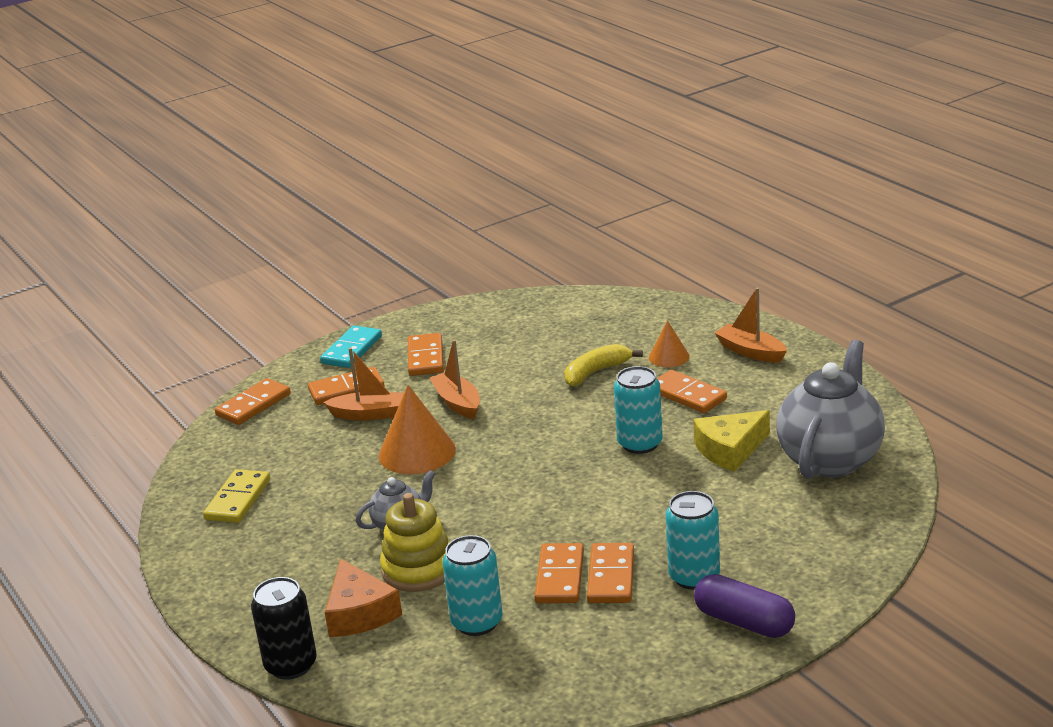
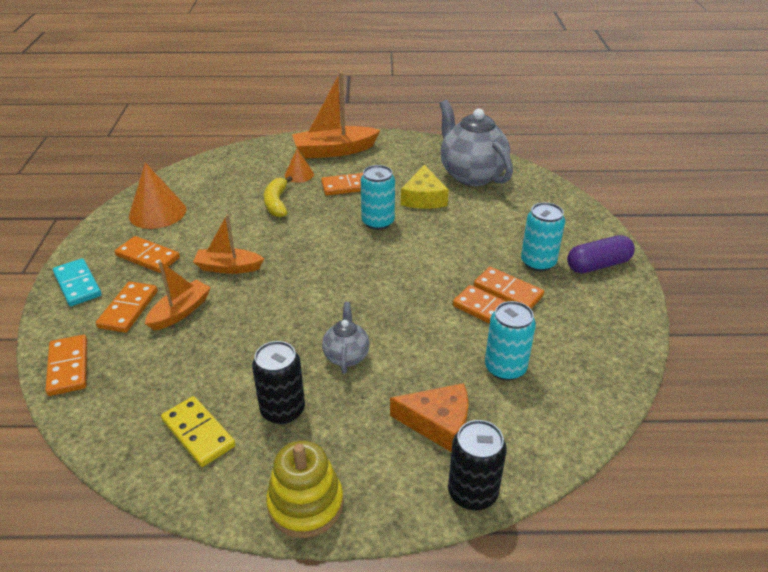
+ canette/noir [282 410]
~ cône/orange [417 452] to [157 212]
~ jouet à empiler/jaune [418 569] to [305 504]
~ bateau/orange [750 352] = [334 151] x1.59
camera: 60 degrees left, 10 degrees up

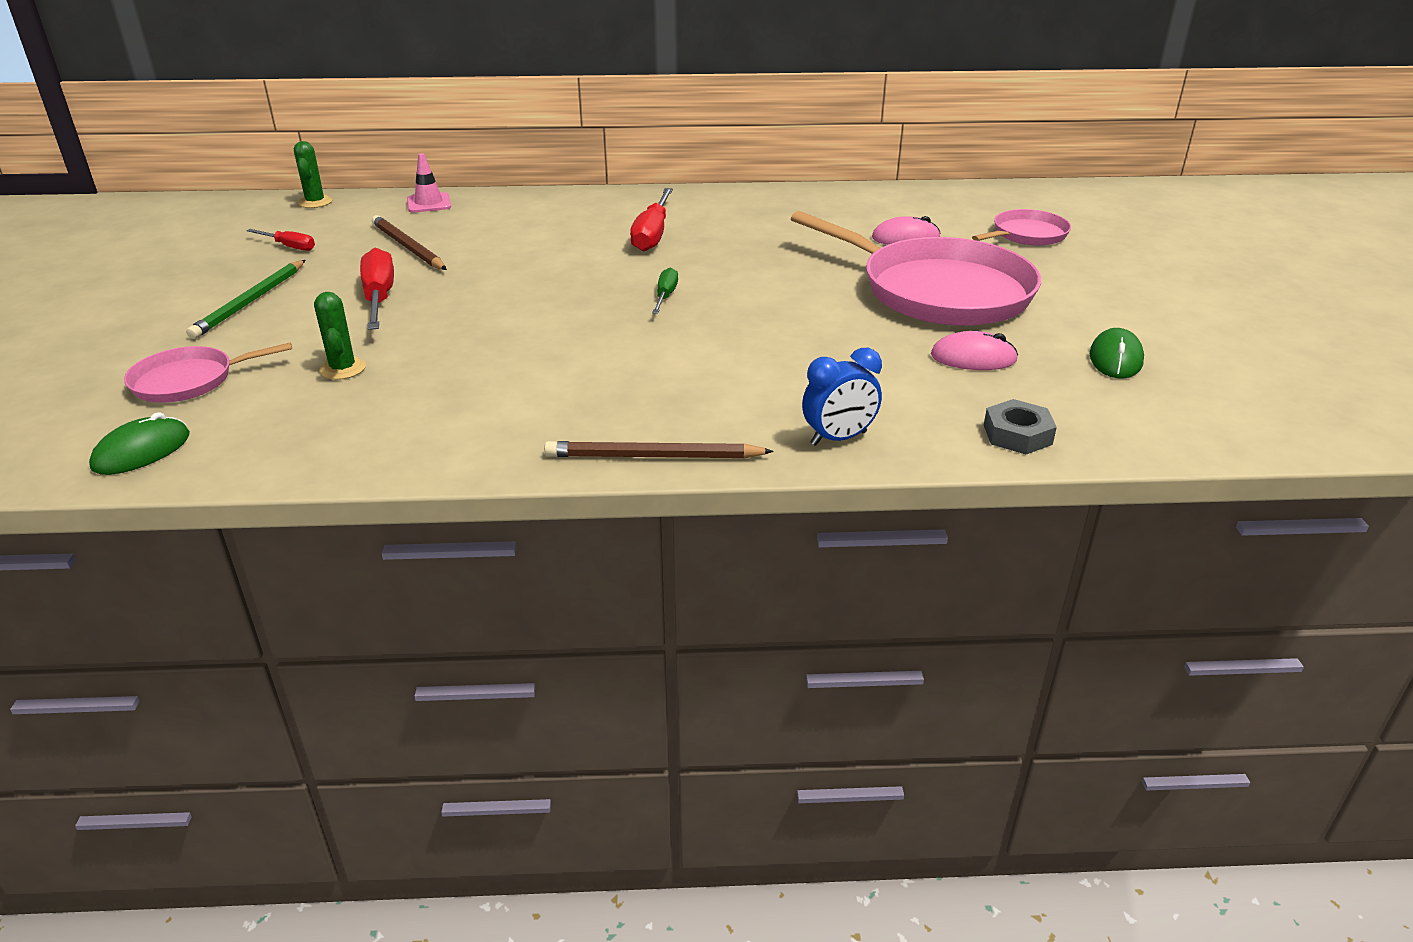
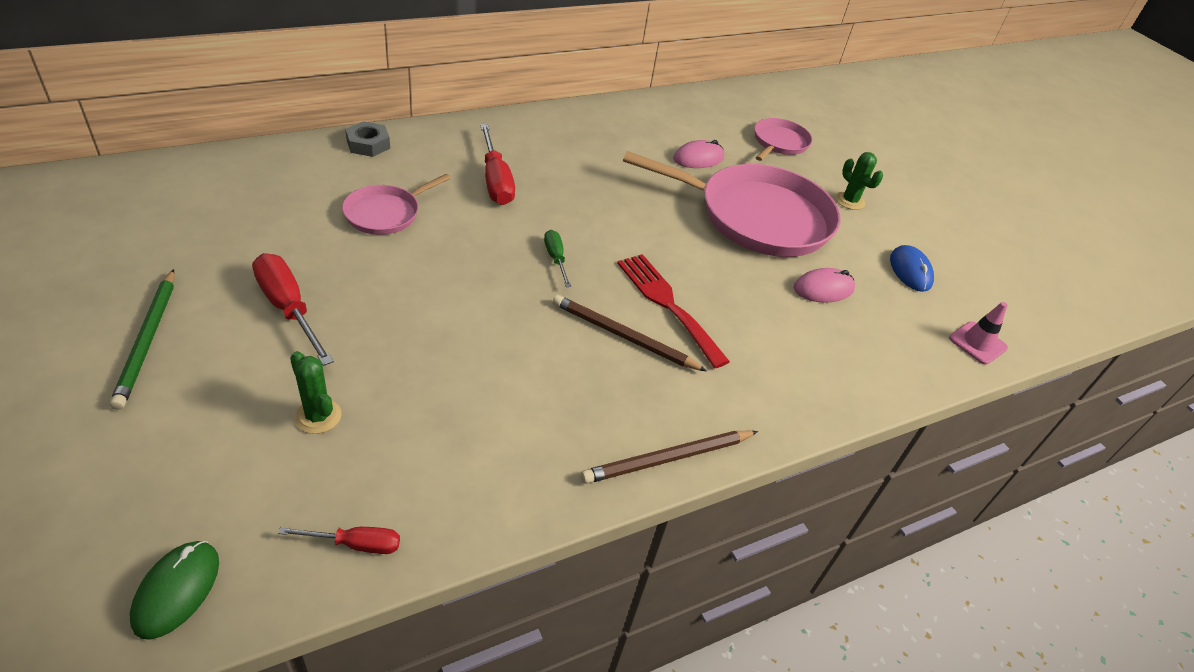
- réveil/bleu [838 438]
+ fourchette/rouge [667 304]
~ poêle/rose [189 380] to [386 213]
~ tournevis/rouge [289 246] to [356 544]
~ cactus/vert [315 202] to [850 201]
~ crayon/marron [408 247] to [623 336]
~ cône de chantier/rose [429 203] to [977 343]
~ écrou/gris [1017 434] to [368 144]
~ souris/vert [1115 358] to souris/bleu [910 271]
camera: 30 degrees left, 10 degrees up

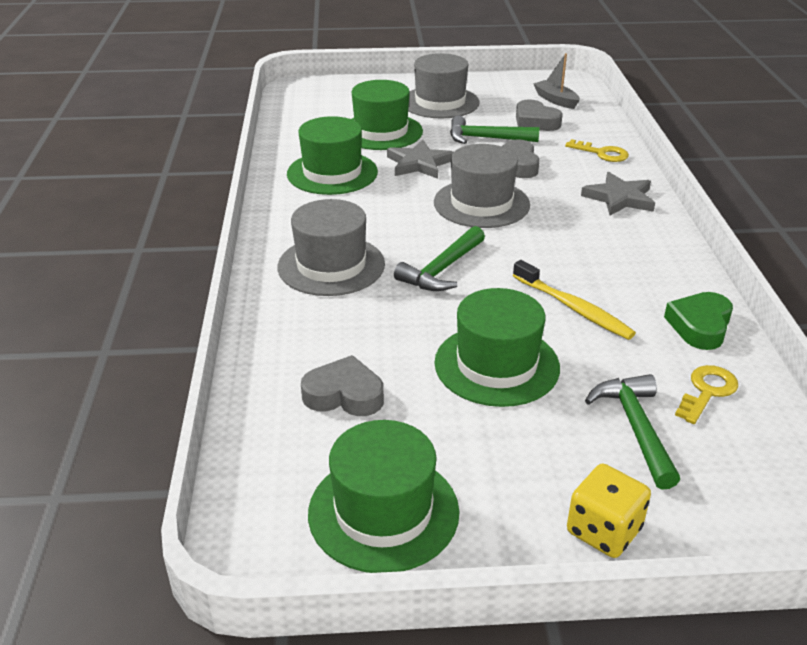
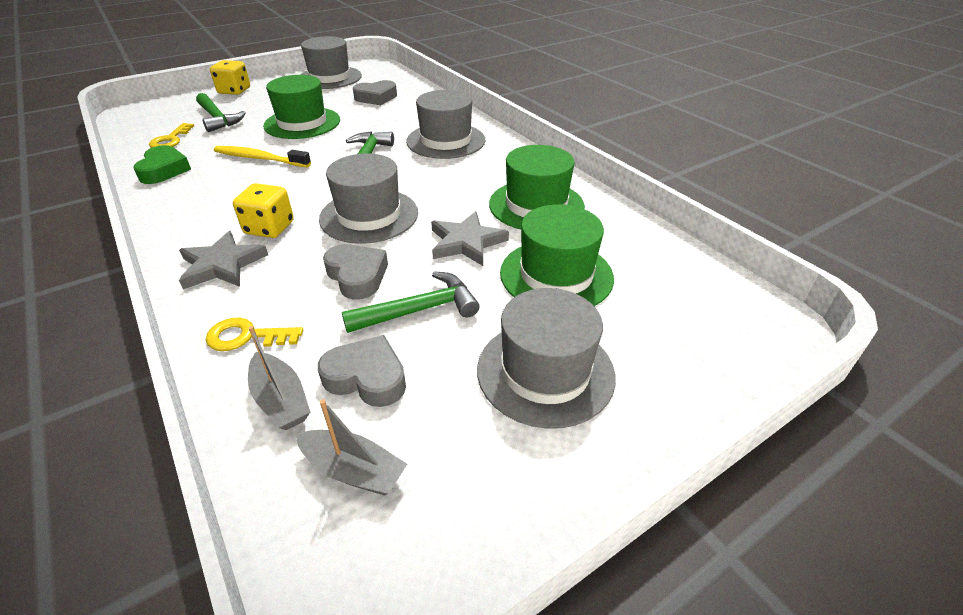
+ dé/jaune [269 228]
+ bateau/gris [281 400]
~ chapeau/vert [383 512] to chapeau/gris [330 78]
camera: 150 degrees right, 5 degrees up

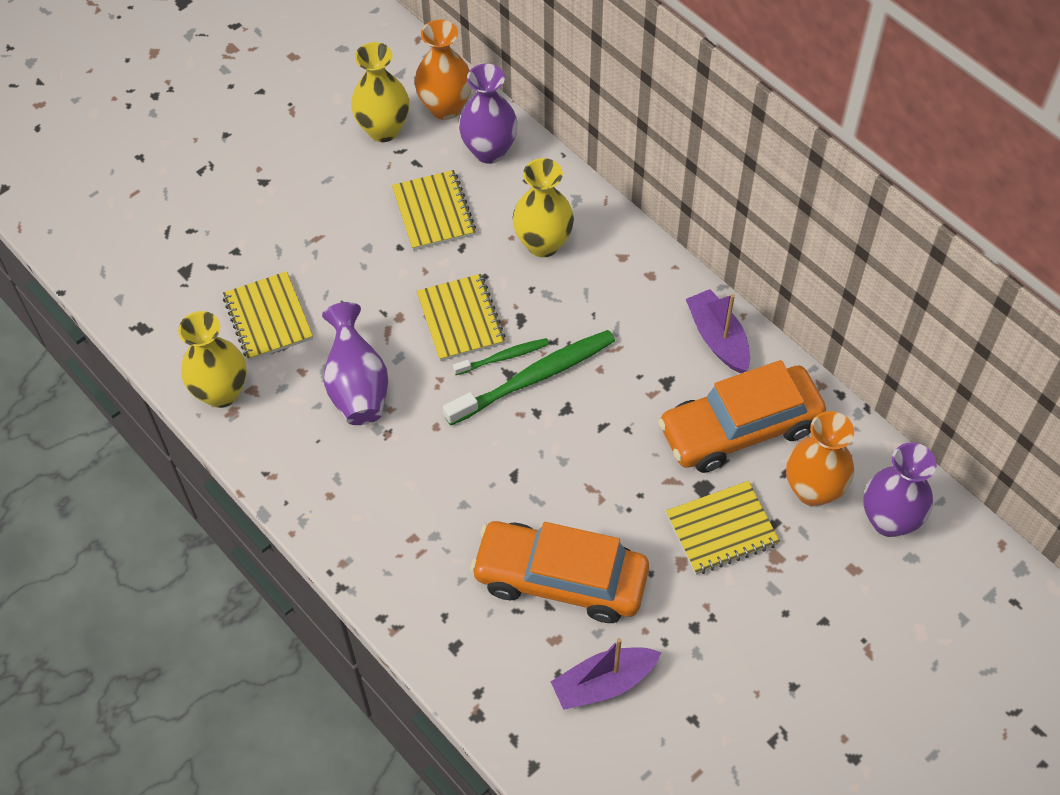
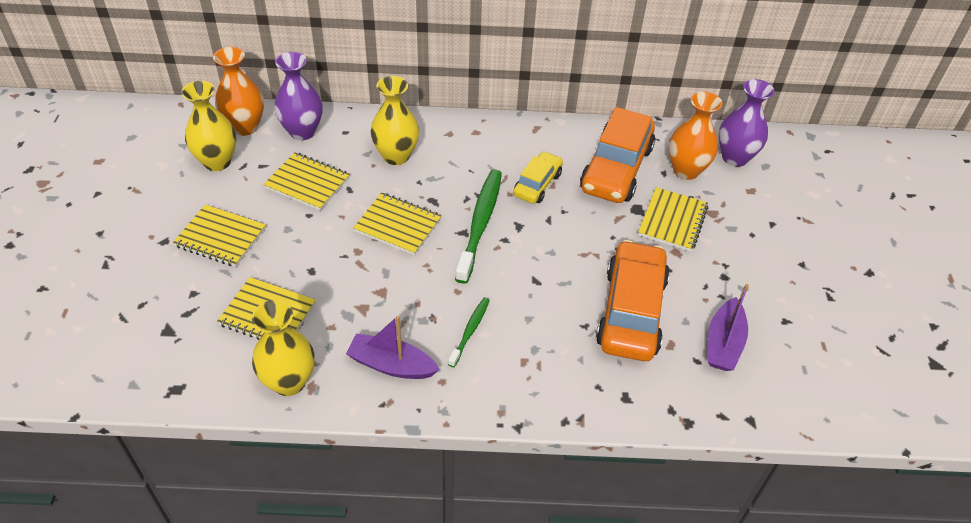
- vase/violet [357 386]
+ carnet/jaune [220 237]
+ voiture/jaune [537 184]
~ brosse à dents/vert [503 357] to [470 331]
~ bateau/violet [718 338] to [391 365]
~ voiture/orange [560 579] = [631 311] 135 degrees clockwise
camera: 50 degrees left, 10 degrees down

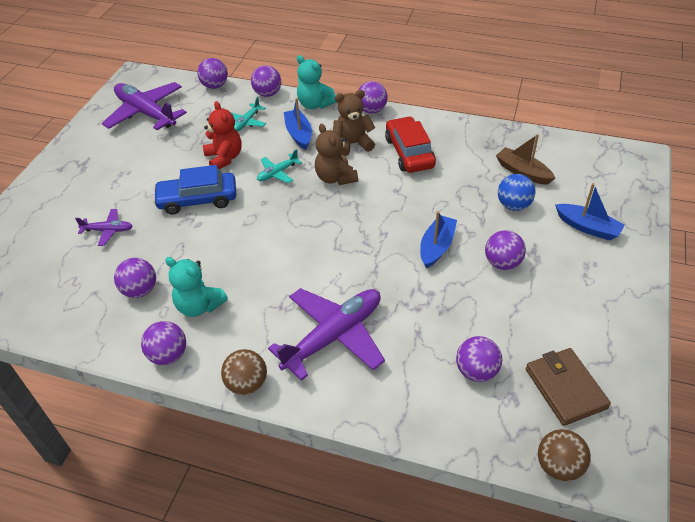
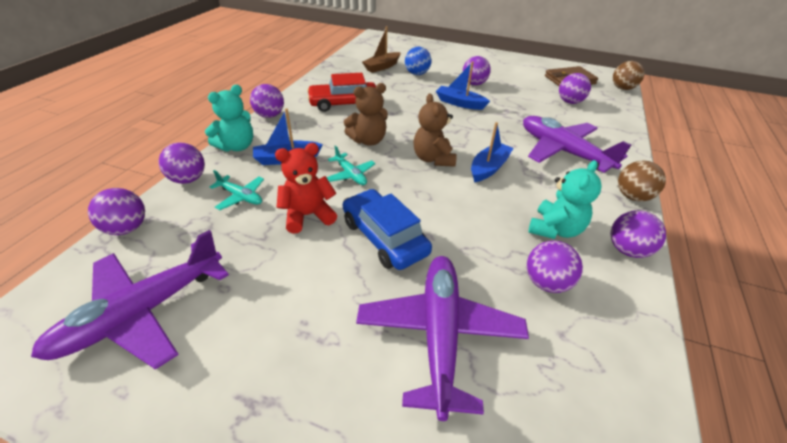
~ ours en peluche/marron [352 144] to [433 159]
~ bateau/bleu [587 227] to [489 168]
~ voiture/bleu [197 199] = [384 237] 150 degrees clockwise
~ avion/violet [108 230] = [439 333] x2.09
camera: 90 degrees left, 5 degrees down

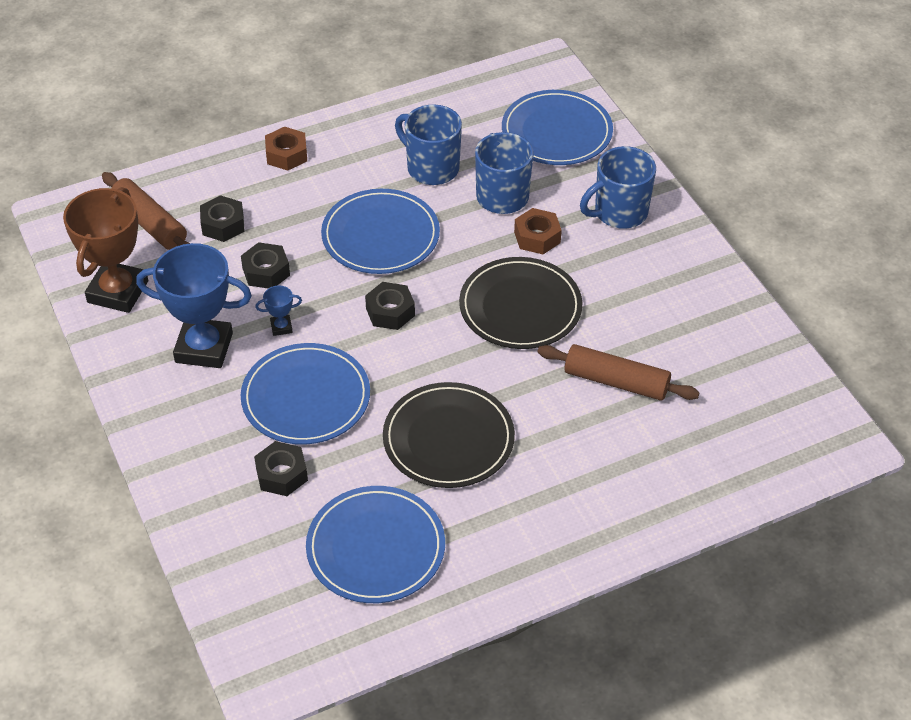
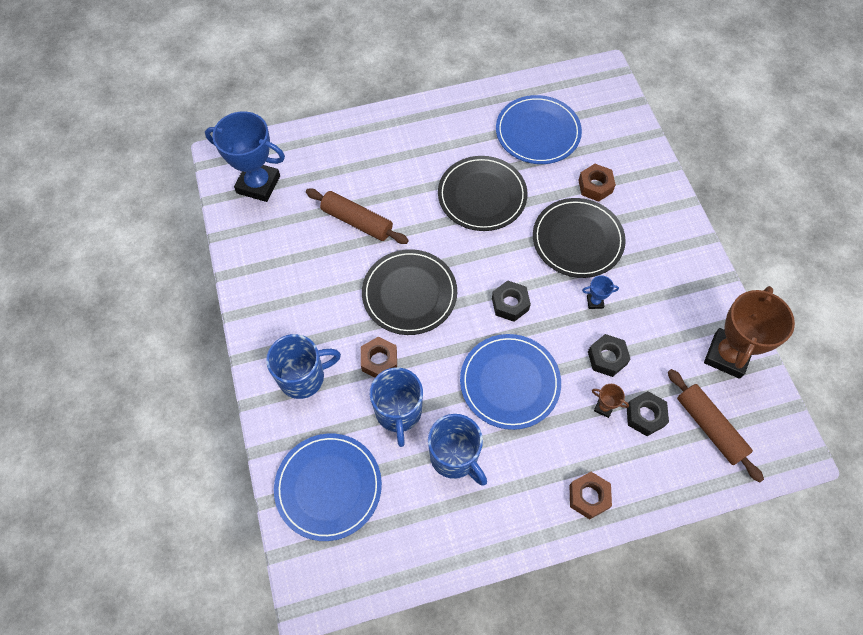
+ trophée/marron [603 407]
~ trophée/bleu [204 348] to [258 184]
~ assiette/bleu [306 397] to assiette/noir [577 240]
~ écrou/noir [281 474] to écrou/marron [595 186]
camera: 170 degrees left, 15 degrees up

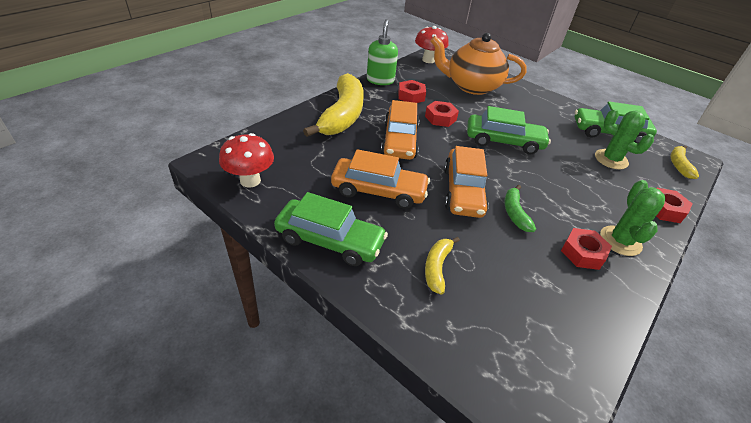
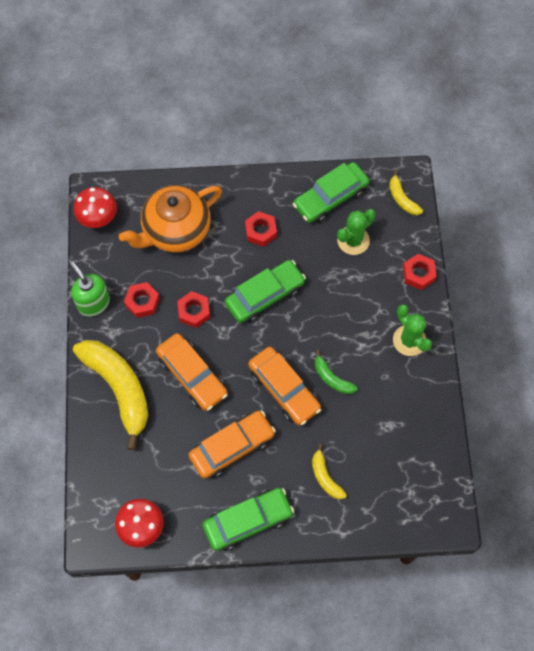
~ écrou/rouge [582 253] to [261 231]
~ cactus/vert [611 159] = [353 240] 45 degrees counterclockwise
camera: 40 degrees left, 25 degrees up

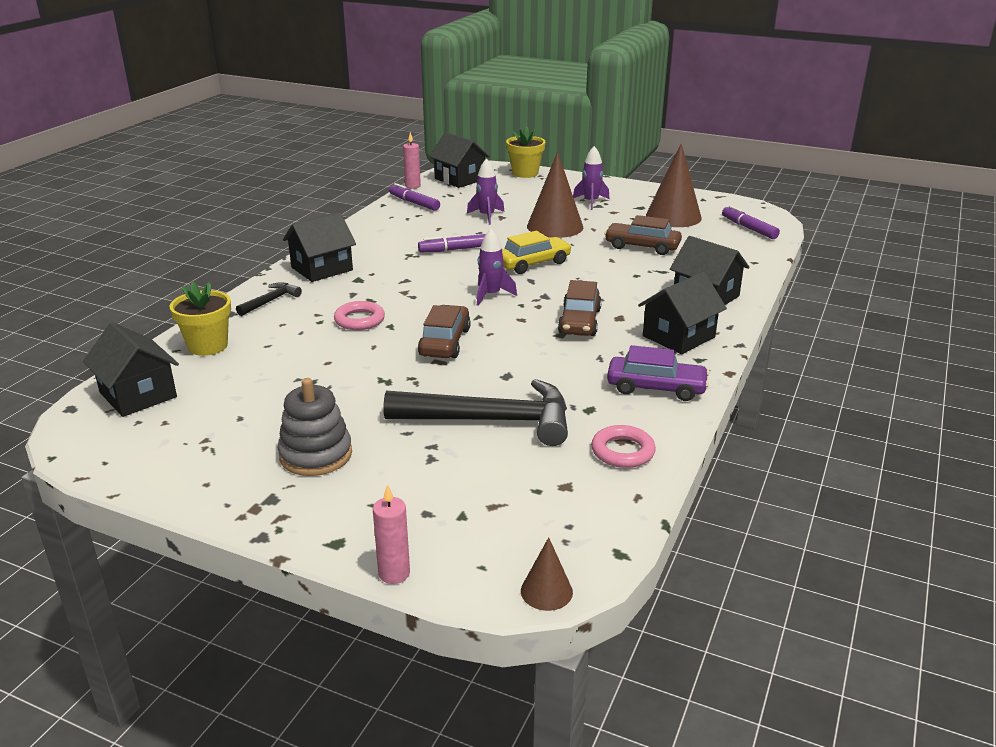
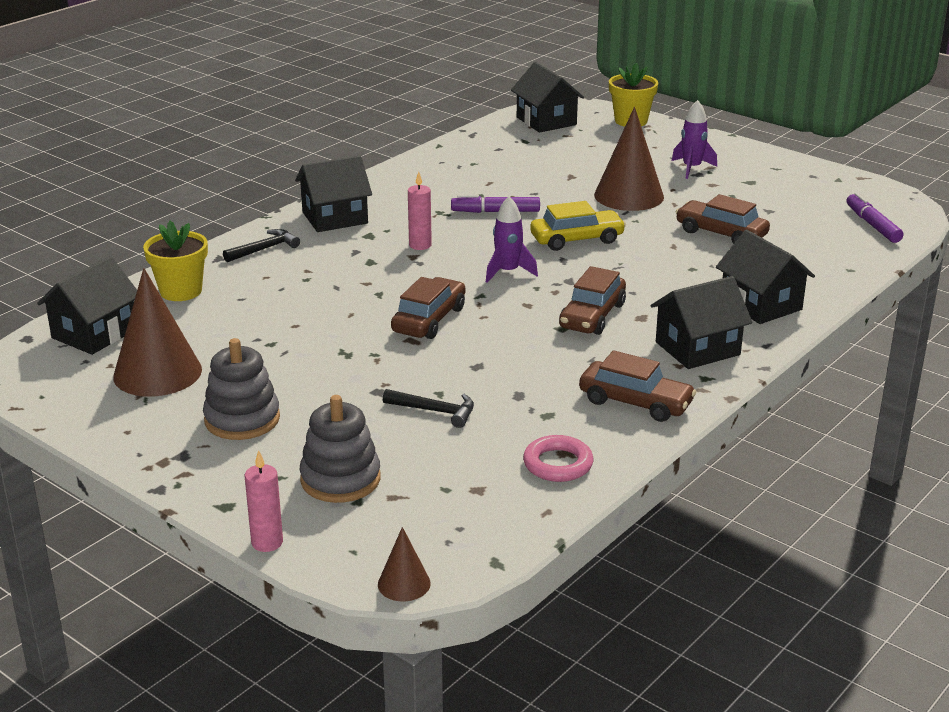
- anneau/rose [359 320]
- feutre/violet [414 203]
- fusée/violet [486 216]
+ jouet à empiler/gris [340 479]
~ bougie/rose [412 186] to [420 245]
~ cône/marron [673 216] to [157 373]
~ voiture/violet [656 388] to voiture/marron [635 402]
~ maison/noir [138 395] = [94 333] 60 degrees clockwise
~ marteau/noir [490 420] = [435 411] x0.47
camera: 15 degrees right, 0 degrees up

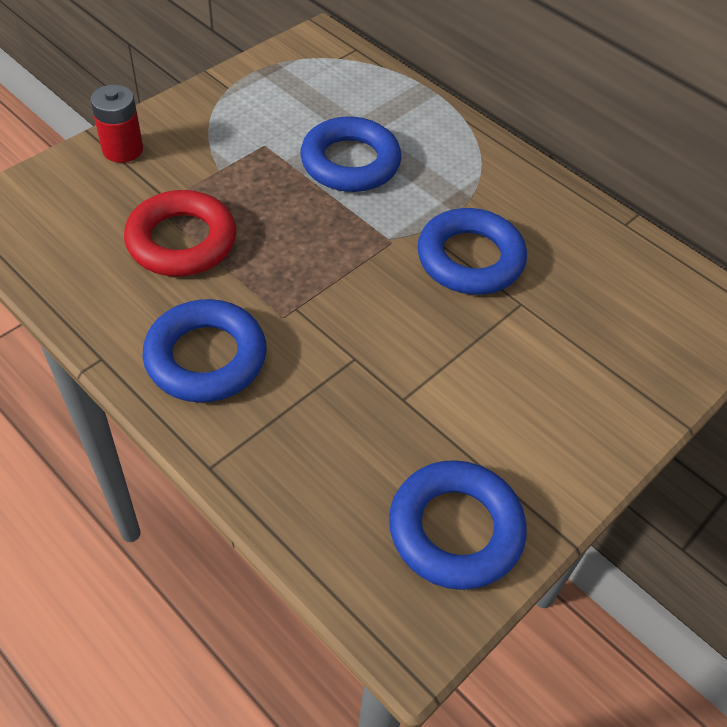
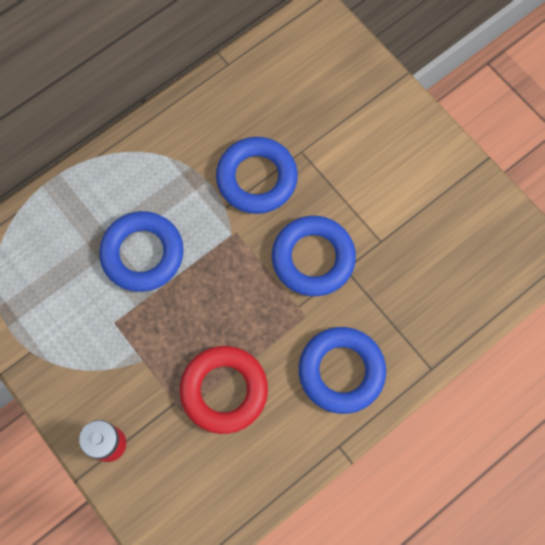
~ anneau/bleu [455 530] to [313 258]
camera: 80 degrees left, 20 degrees up

